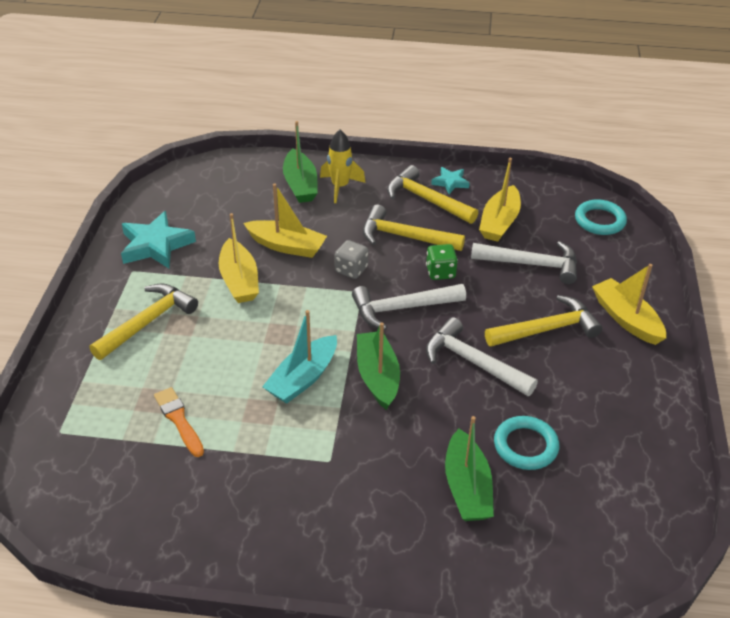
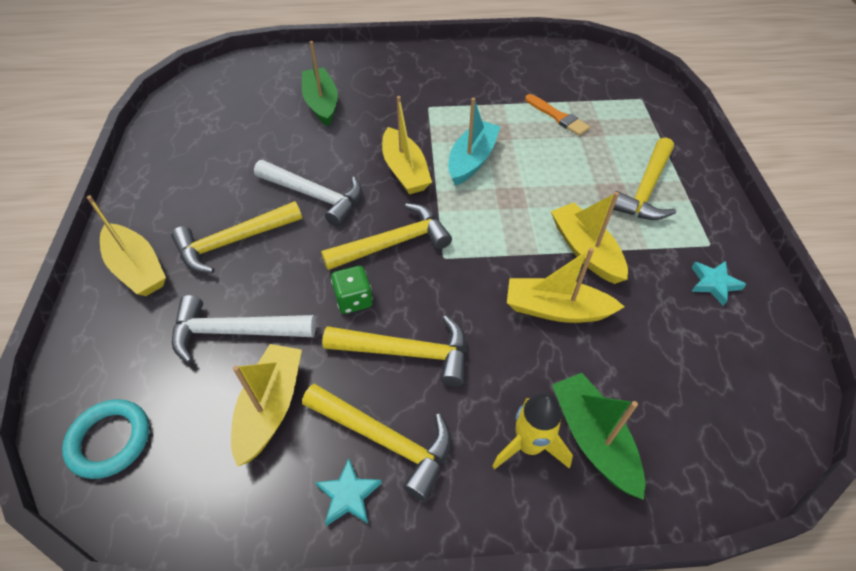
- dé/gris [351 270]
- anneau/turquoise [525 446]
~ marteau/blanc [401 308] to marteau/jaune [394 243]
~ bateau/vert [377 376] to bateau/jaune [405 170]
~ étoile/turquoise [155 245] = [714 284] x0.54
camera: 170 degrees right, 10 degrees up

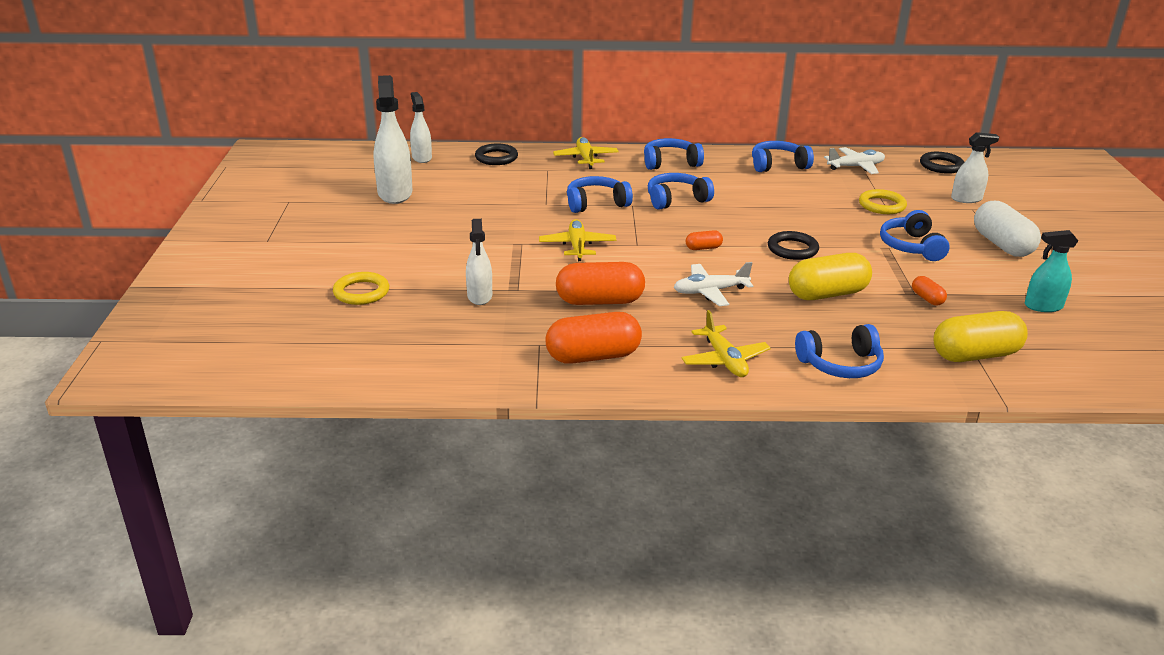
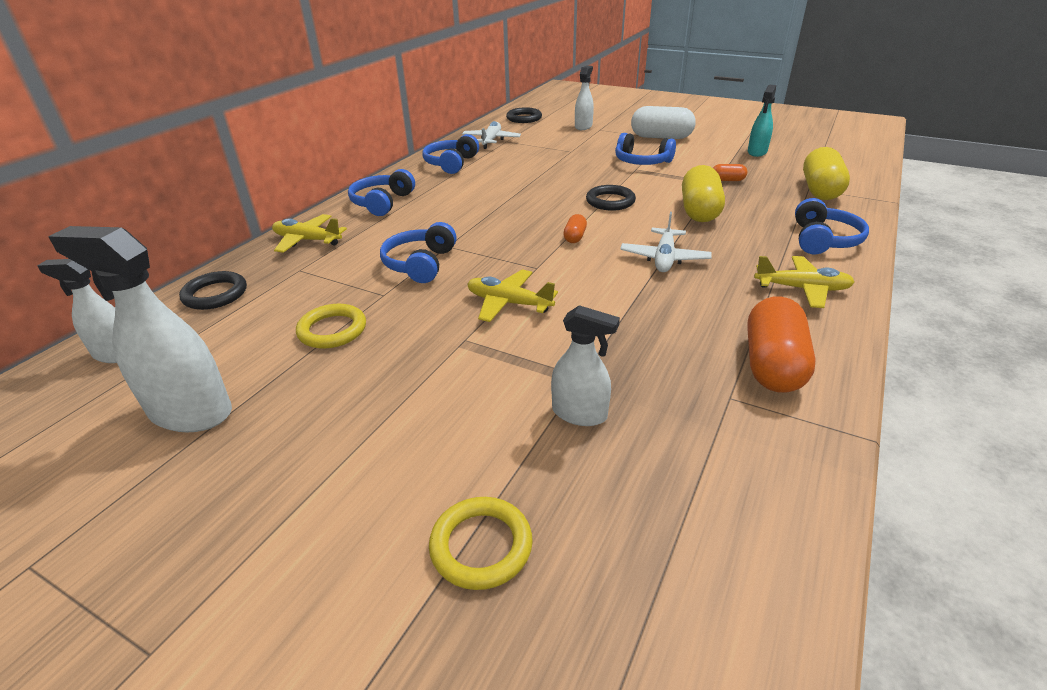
- gélule/orange [600 301]
- casque audio/bleu [676 200]
~ anneau/jaune [882 205] to [332 330]
camera: 60 degrees left, 5 degrees up

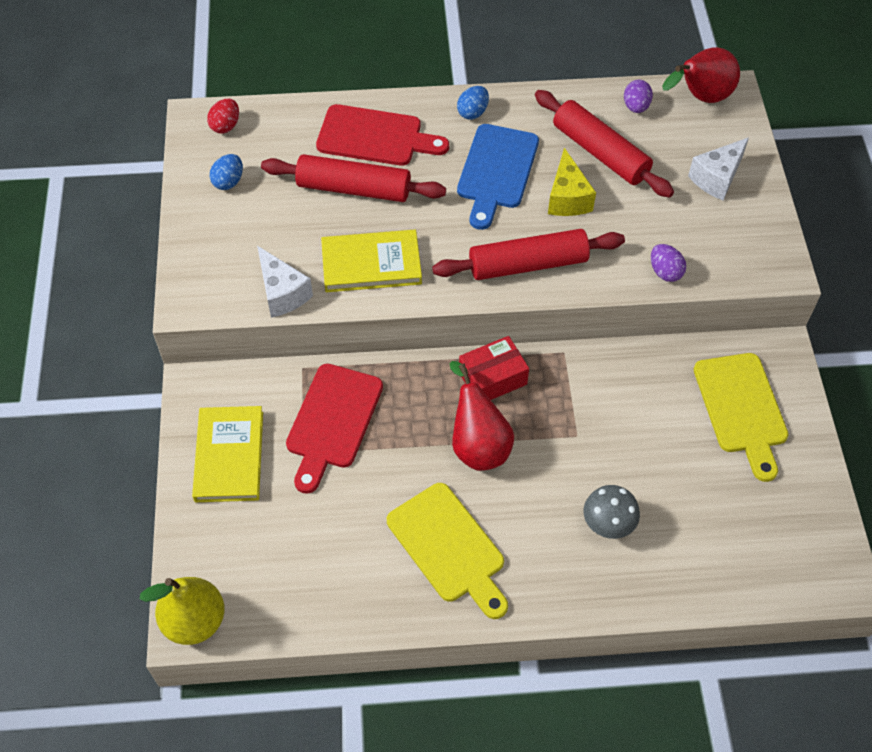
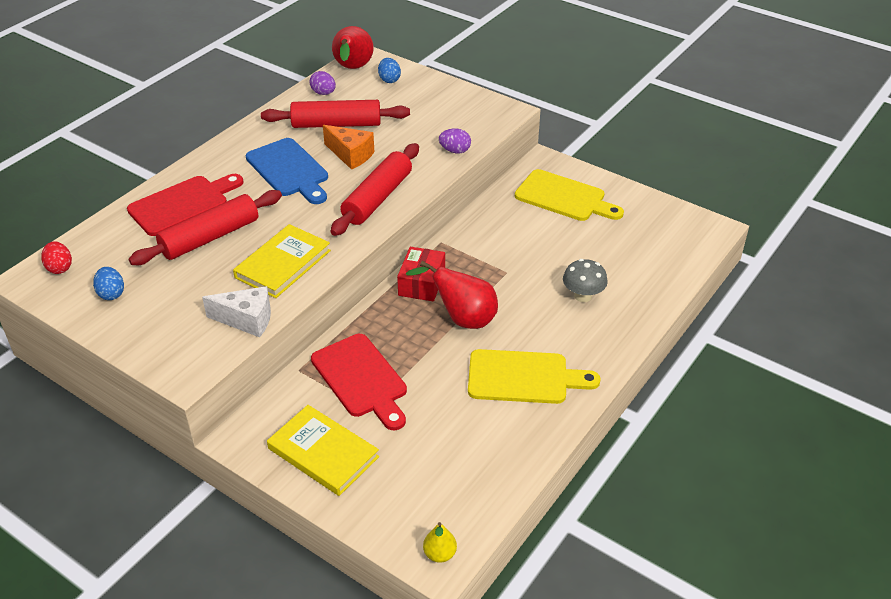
- fromage/blanc [717 178]
~ œuf/bleu [472 112] to [389 80]
~ fromage/jaune [567 198] to fromage/orange [350 155]
~ poire/jaune [194 621] = [440 554] x0.52
camera: 50 degrees left, 15 degrees down

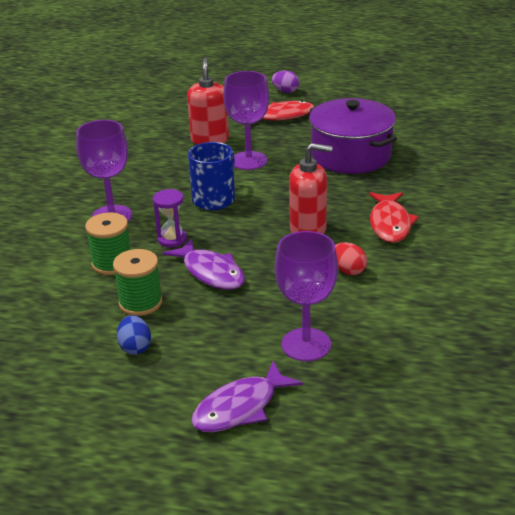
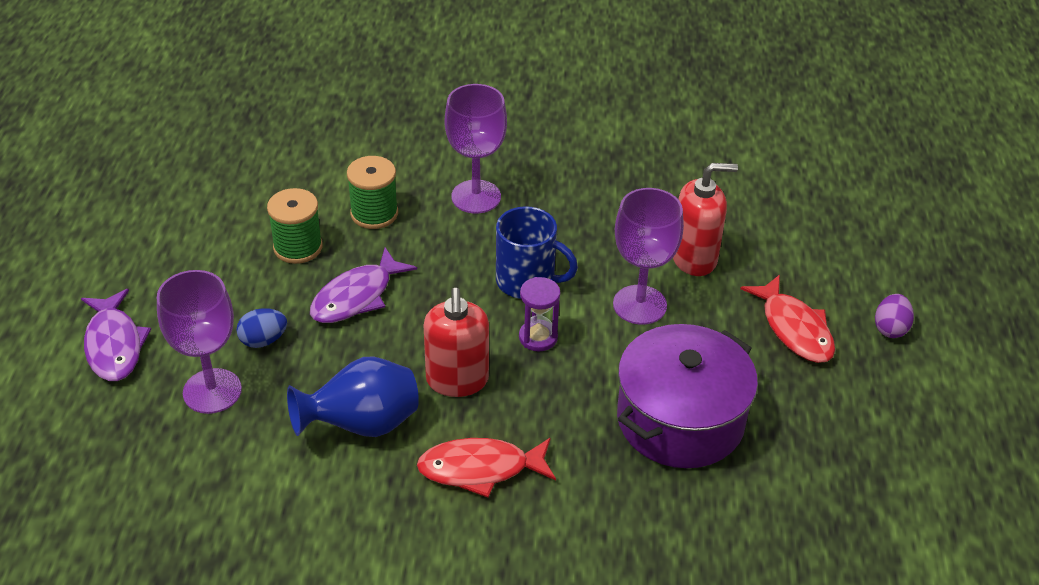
~ œuf/bleu [135 347] to [263 340]
~ sablier/violet [172 239] to [538 337]
~ œuf/rouge [348 270] to vase/bleu [361 425]
~ poisson/violet [240 407] = [114 345] 150 degrees counterclockwise
camera: 80 degrees right, 10 degrees up

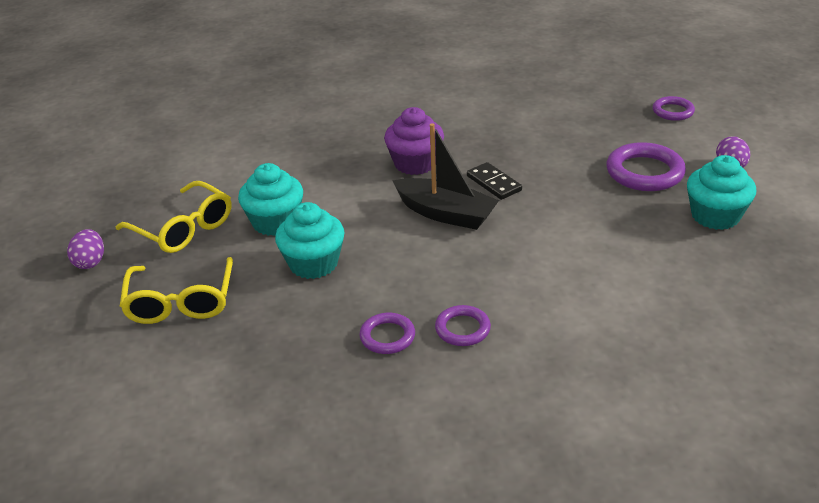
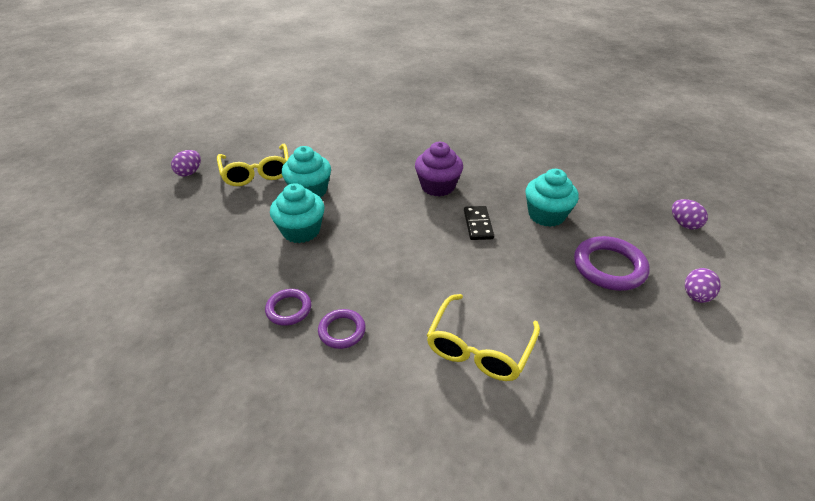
- bateau/noir [445 214]
~ lunettes/jaune [181 302] to [479 348]
~ muffin/turquoise [715 216] to [546 215]
~ anneau/violet [673 111] to œuf/violet [684 224]
camera: 30 degrees right, 5 degrees up

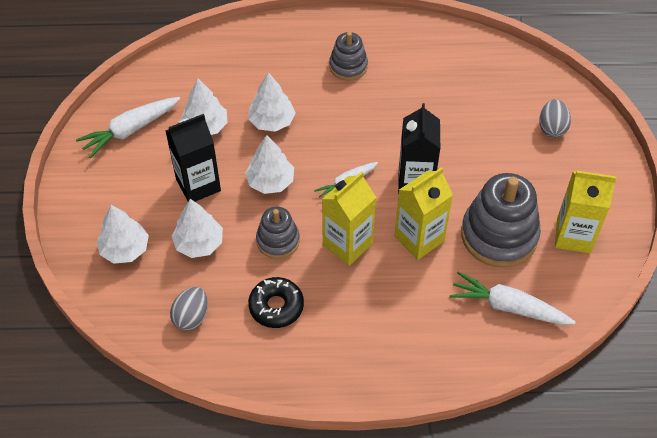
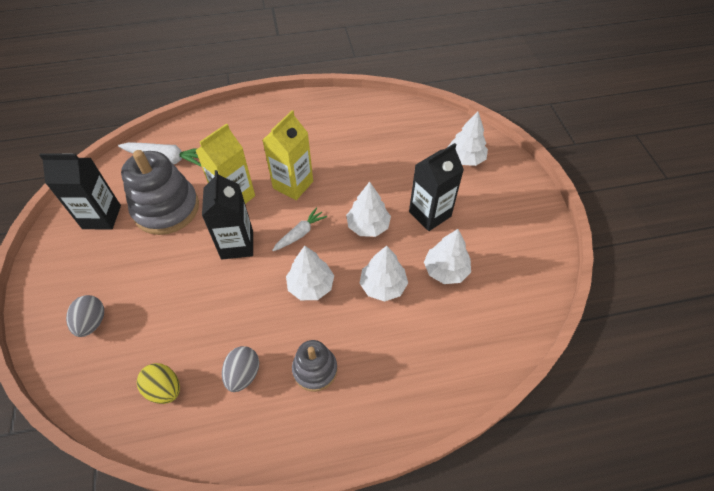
- carotte/blanc [130 130]
- beignet/noir [276 306]
- jouet à empiler/gris [278 240]
+ œuf/jaune [164 389]
~ œuf/gris [191 317] to [243 374]
~ arbre/blanc [199 243] to [311 286]
~ brique de lait/jaune [573 236] to brique de lait/noir [101 217]
camera: 170 degrees right, 0 degrees up

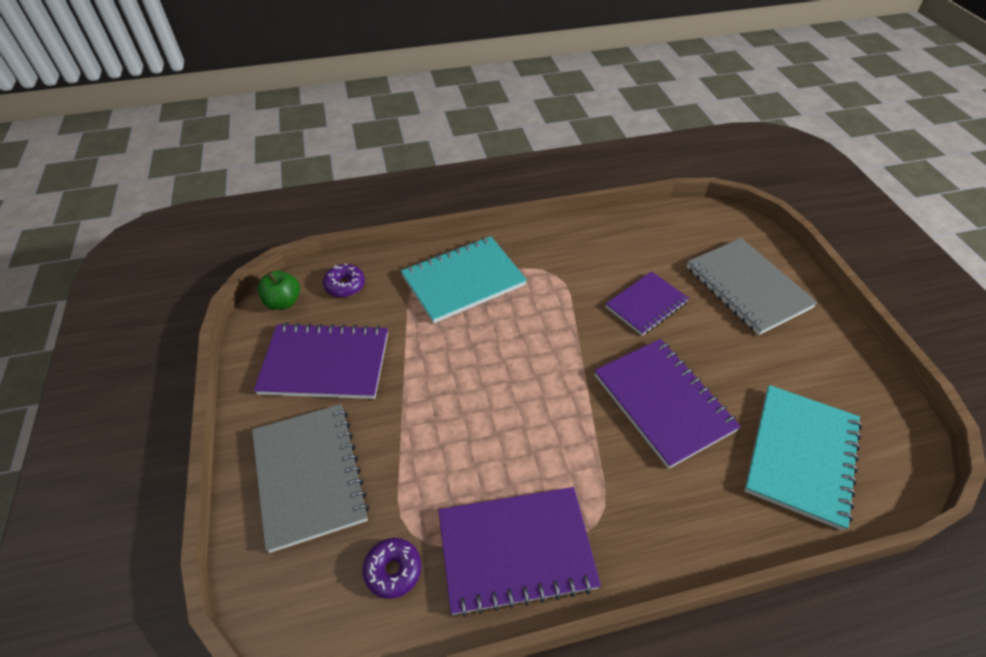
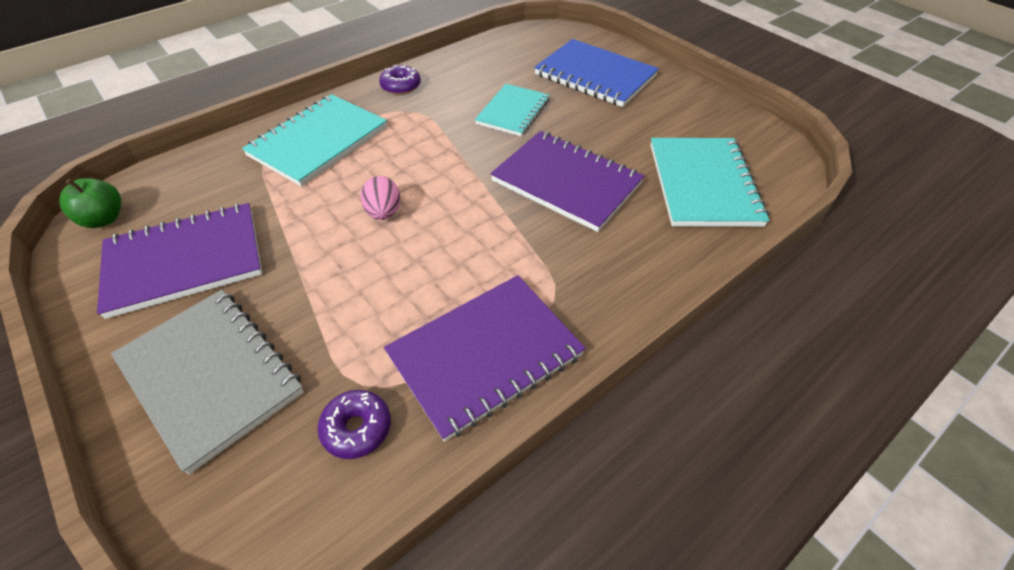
+ œuf/rose [384 212]
~ beignet/violet [345 285] to [401 86]
~ carnet/violet [646 305] to carnet/turquoise [513 112]
~ carnet/gris [747 287] to carnet/bleu [595 76]
camera: 25 degrees left, 0 degrees up

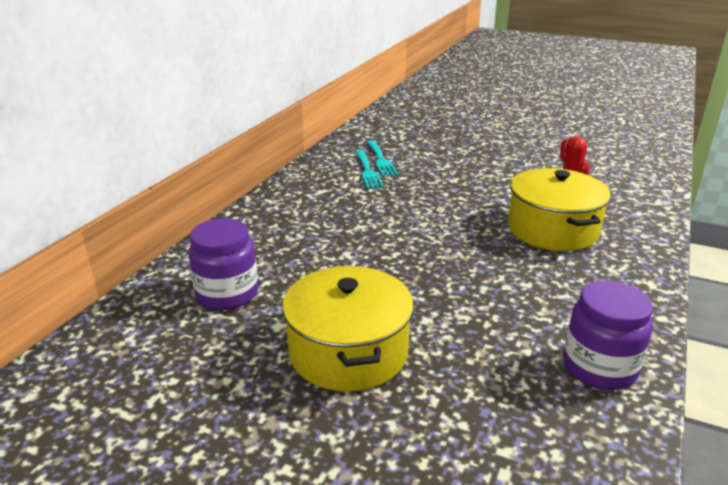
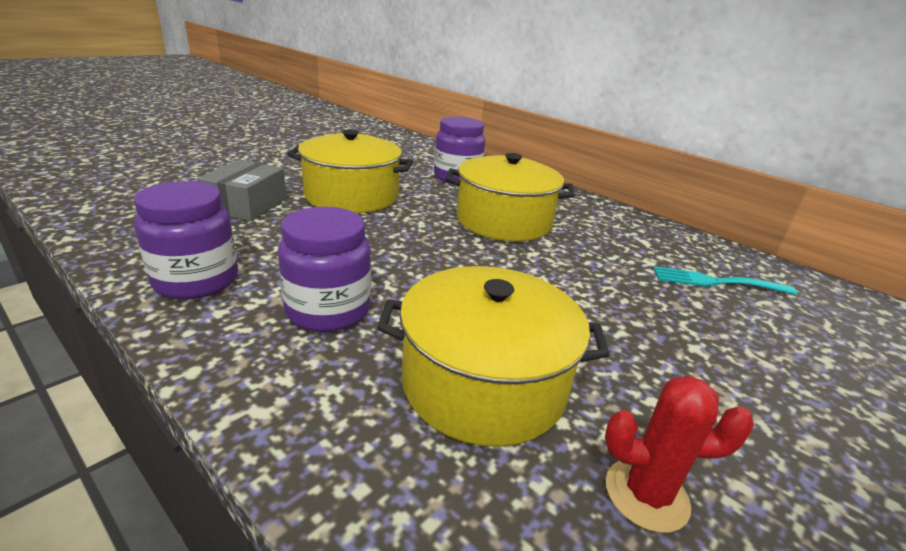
- fourchette/turquoise [381 160]
+ boîte/gris [246 205]
+ bocal/violet [328 310]
+ marmite/jaune [503 221]
camera: 105 degrees right, 0 degrees up

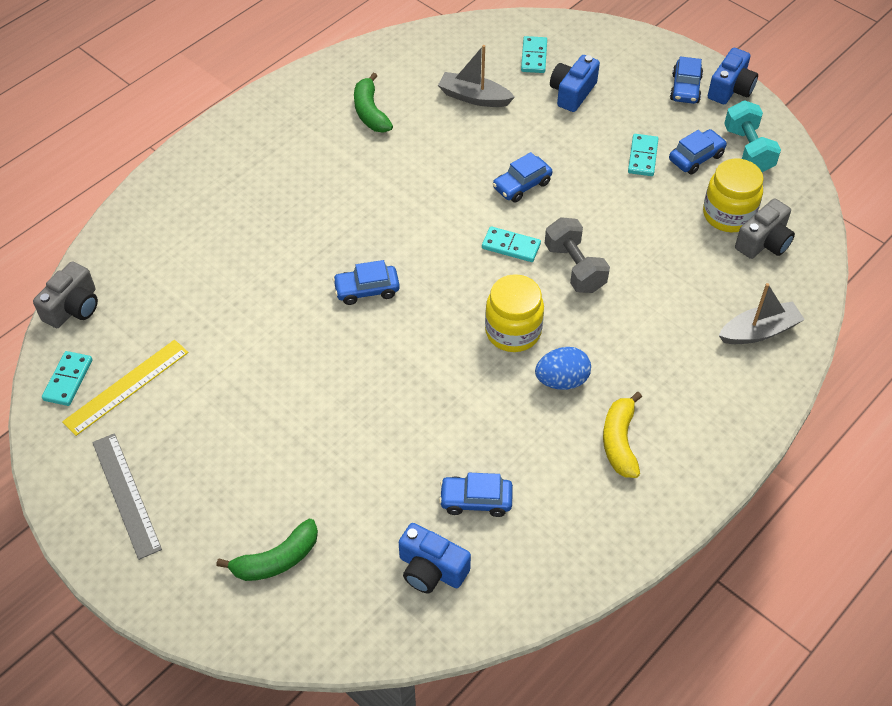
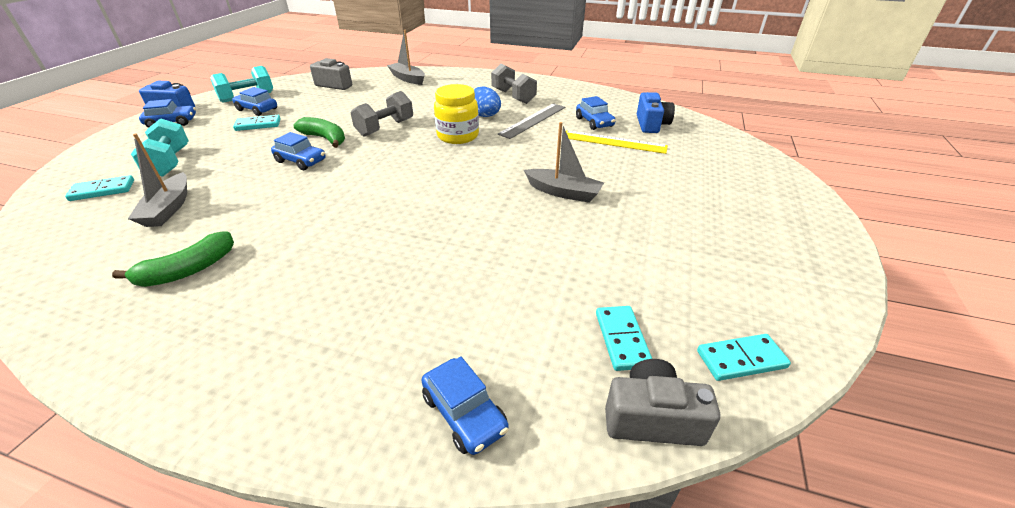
- bocal/jaune [728 215]
+ bateau/gris [563 192]
~ règle/jaune [126 387] to [613 142]
~ règle/gris [126 494] to [533 120]
~ banane/vert [277 559] to [325 138]
~ voiture/bleu [367 290] to [464 413]
~ domino/turquoise [511 246] to [622 339]
~ appareil photo/bleu [572 93] to haltère/turquoise [169 162]
~ banane/jaune [620 442] to haltère/gris [513 96]
camera: 115 degrees left, 15 degrees down

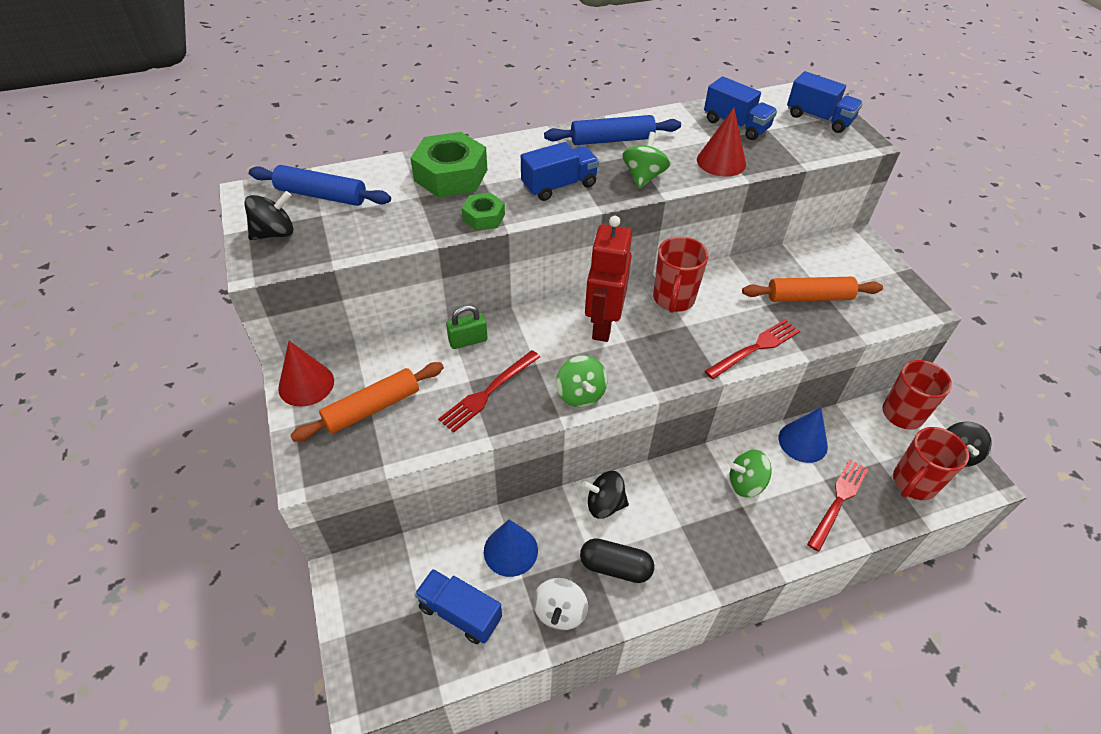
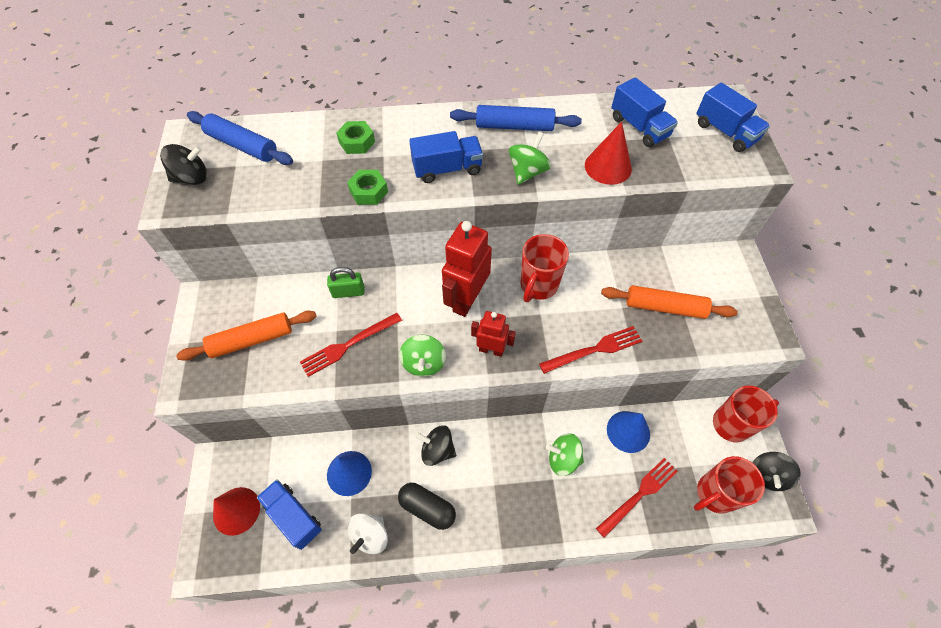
+ robot/rouge [491 350]
~ cône/rouge [306 384] to [236 510]
~ écrou/vert [451 175] = [357 142] x0.54
camera: 15 degrees right, 10 degrees up

